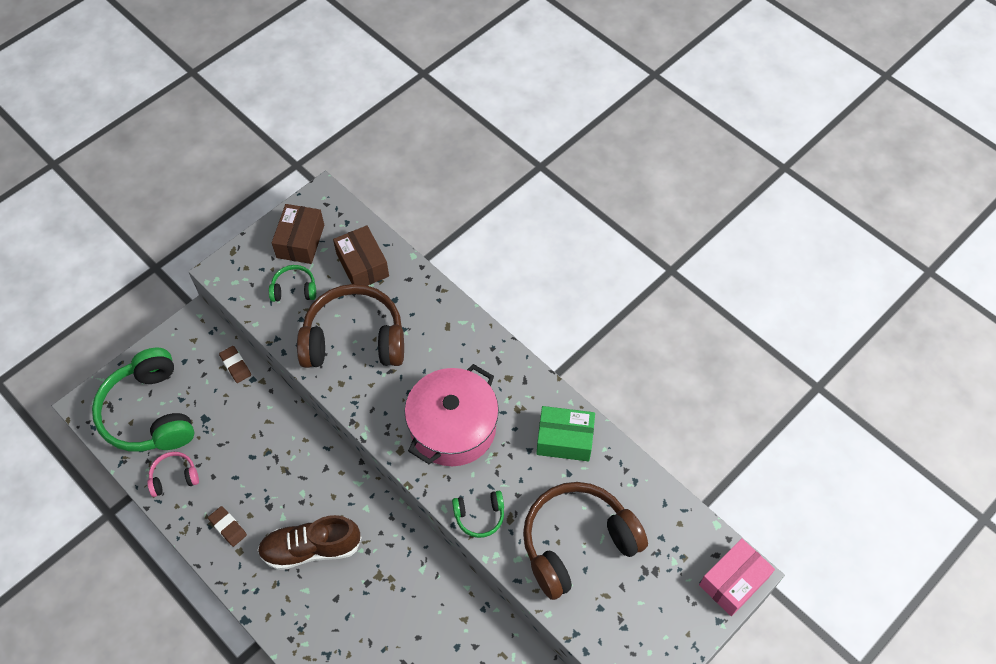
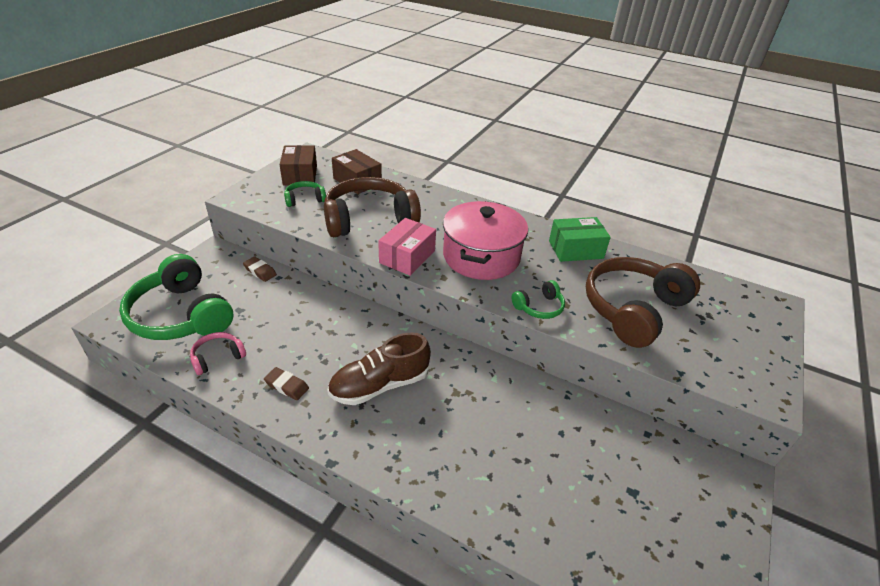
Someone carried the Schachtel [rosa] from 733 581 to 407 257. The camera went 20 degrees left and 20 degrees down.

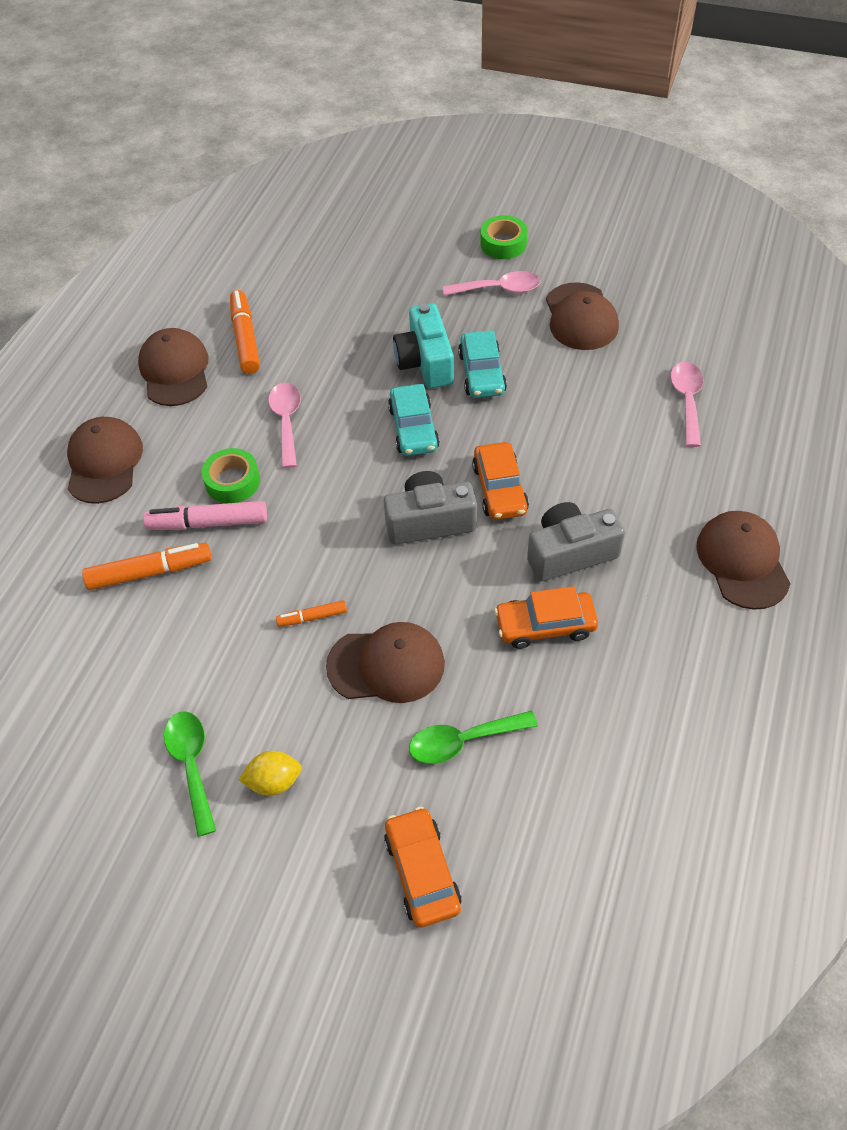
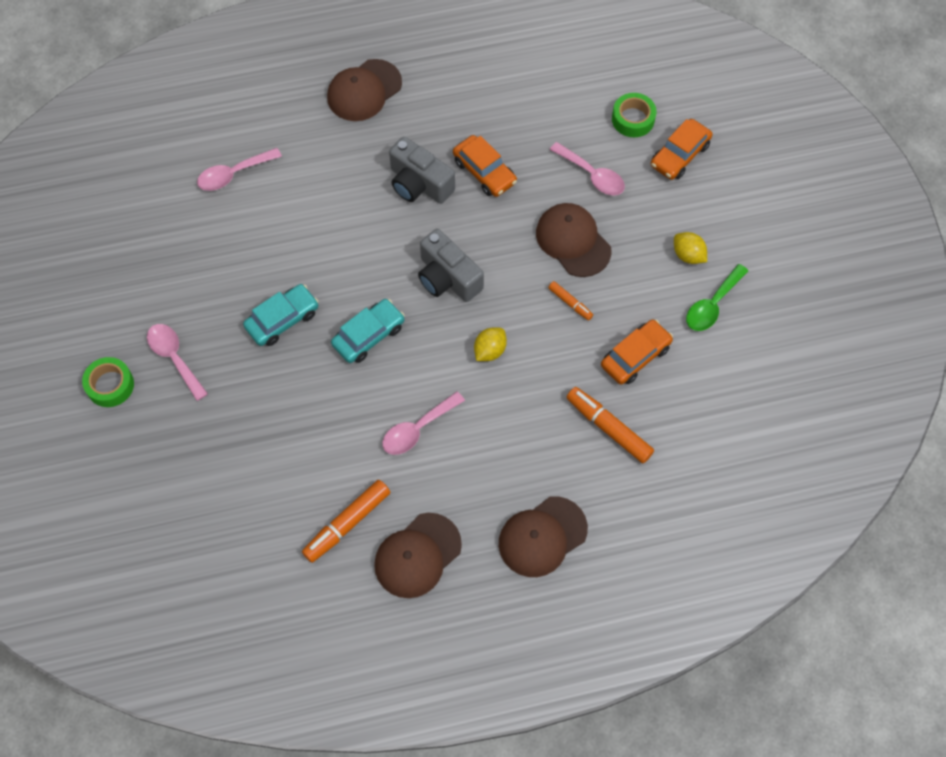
Someone put down the Zitrone [gelb] at 490 350. Someone repainted the Löffel [grün] at 463 740, which became the Löffel [rosa] at 592 175. Someone carried the Auto [orange] from 499 489 to 635 356. Someone carried the Klebeband [grün] from 232 481 to 633 119. Someone took away the Filzstift [rosa] at 208 523. Someone took away the Kamera [türkis] at 425 362. Someone took away the Kappe [braun] at 580 317. The camera went 125 degrees left and 10 degrees up.

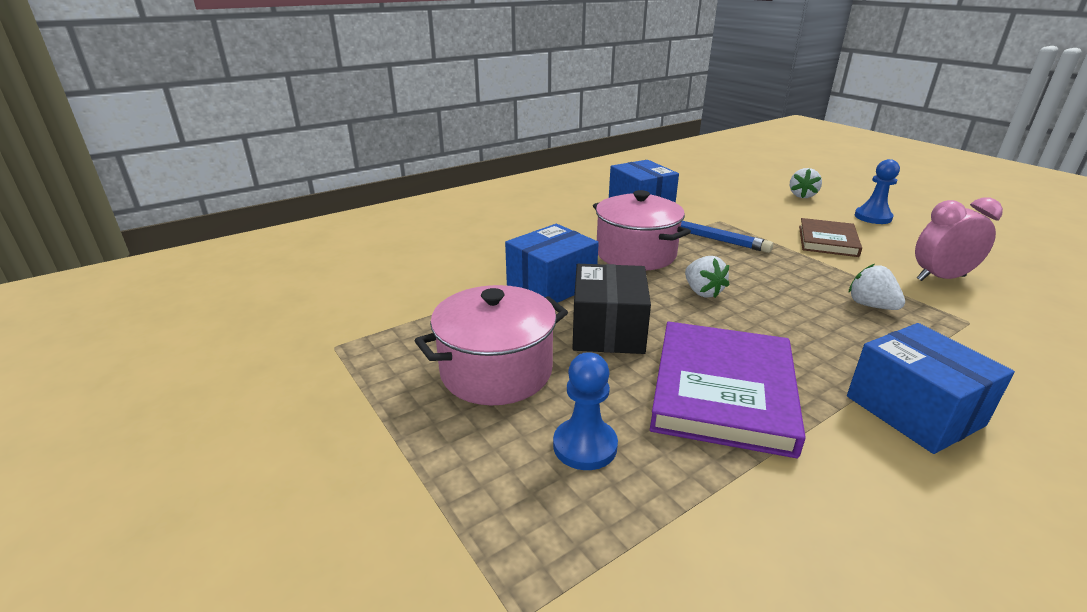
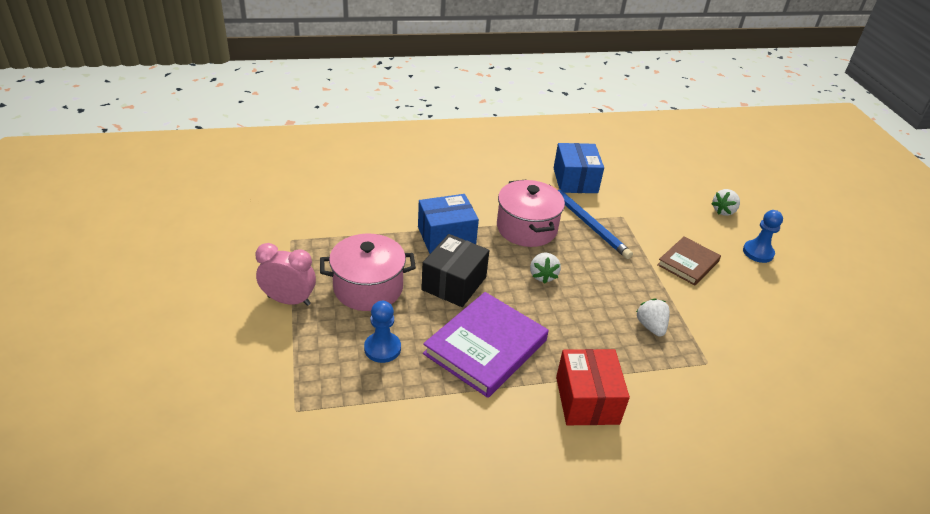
Someone carried the Wecker [rosa] from 940 278 to 289 300. Someone repainted the Schachtel [blau] at 914 410, which became the Schachtel [rot] at 587 400. The camera went 20 degrees right and 10 degrees up.

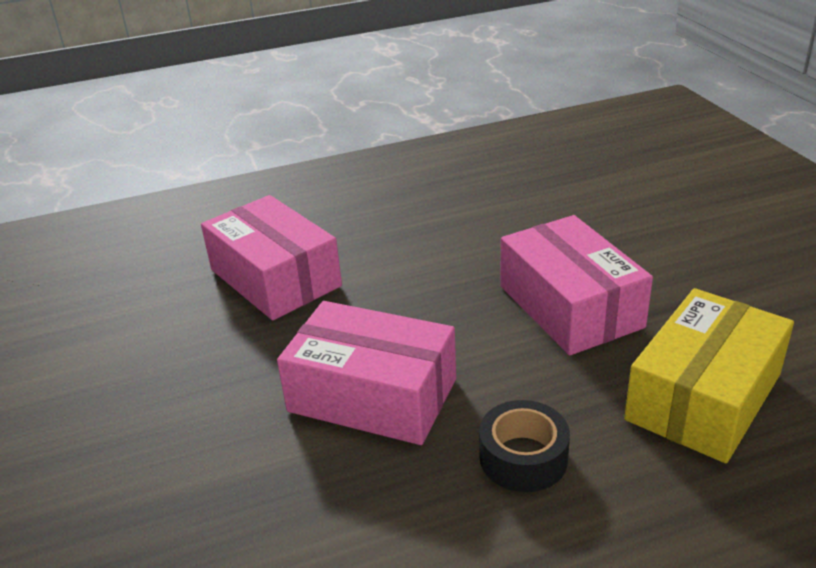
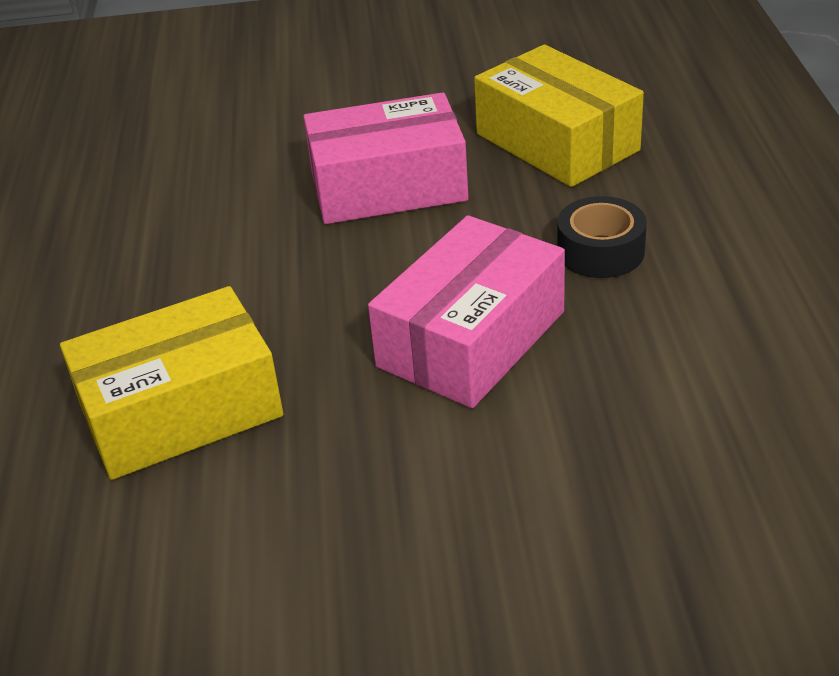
Someone repainted the Schachtel [rosa] at 275 278, which became the Schachtel [gelb] at 181 411. The camera went 75 degrees left and 5 degrees up.

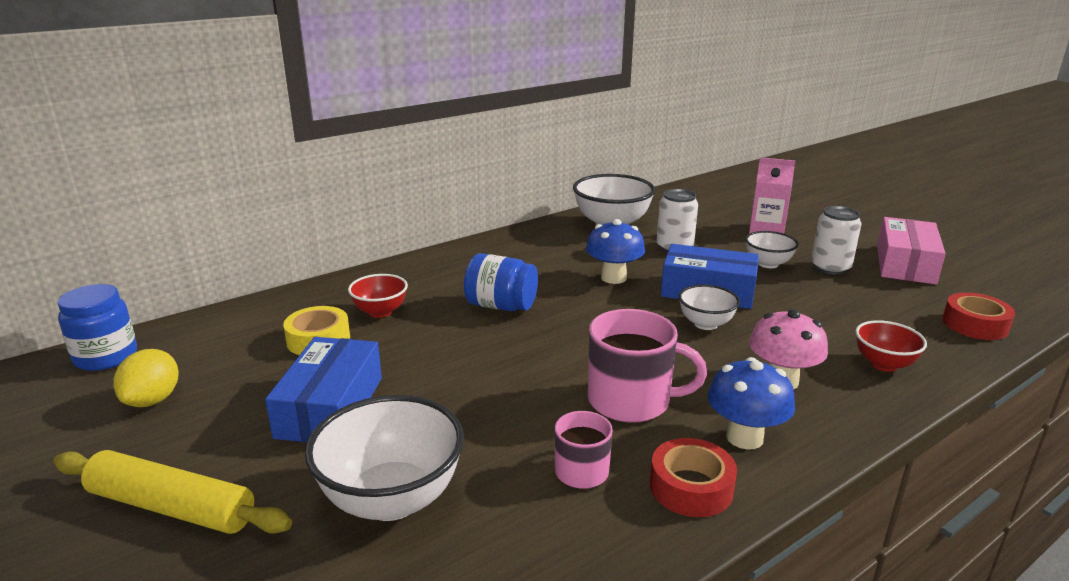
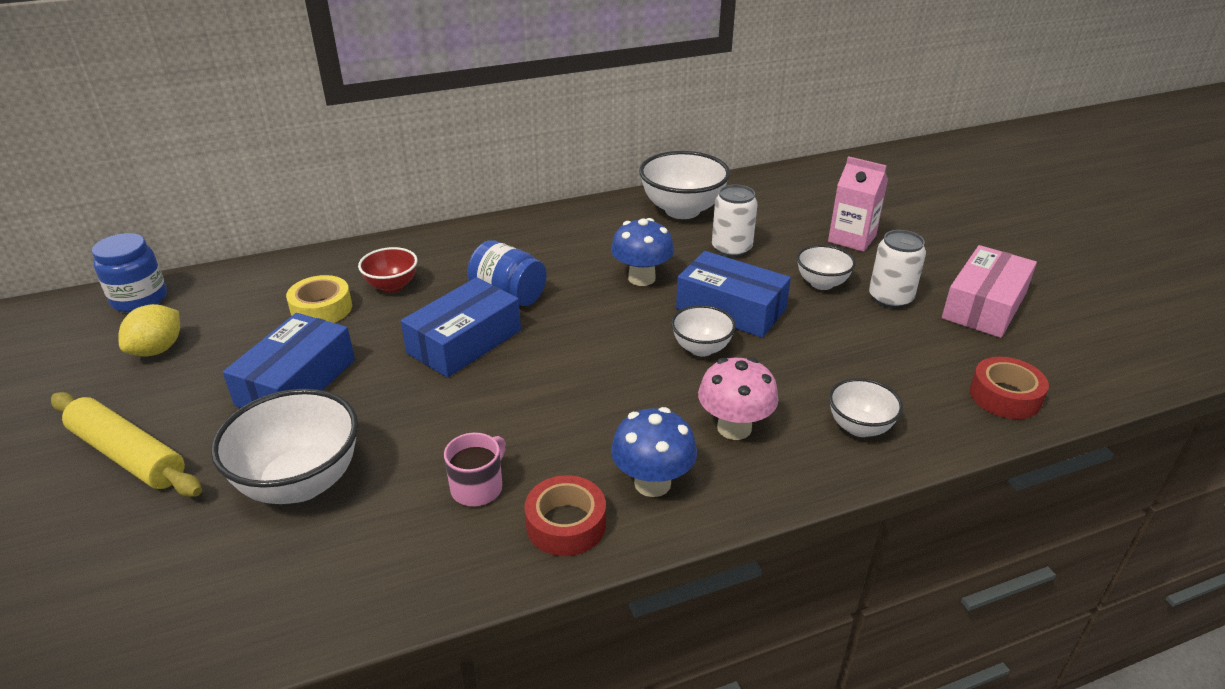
Someone put down the Schachtel [blau] at 464 342. Someone repainted the Schüssel [rot] at 883 364, which became the Schüssel [weiß] at 859 427. Someone took away the Tasse [rosa] at 631 401. The camera went 15 degrees right and 10 degrees up.

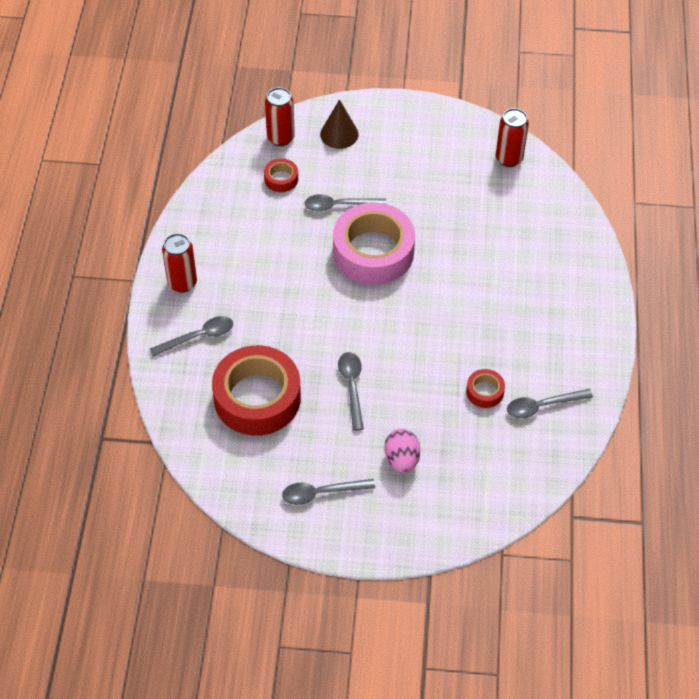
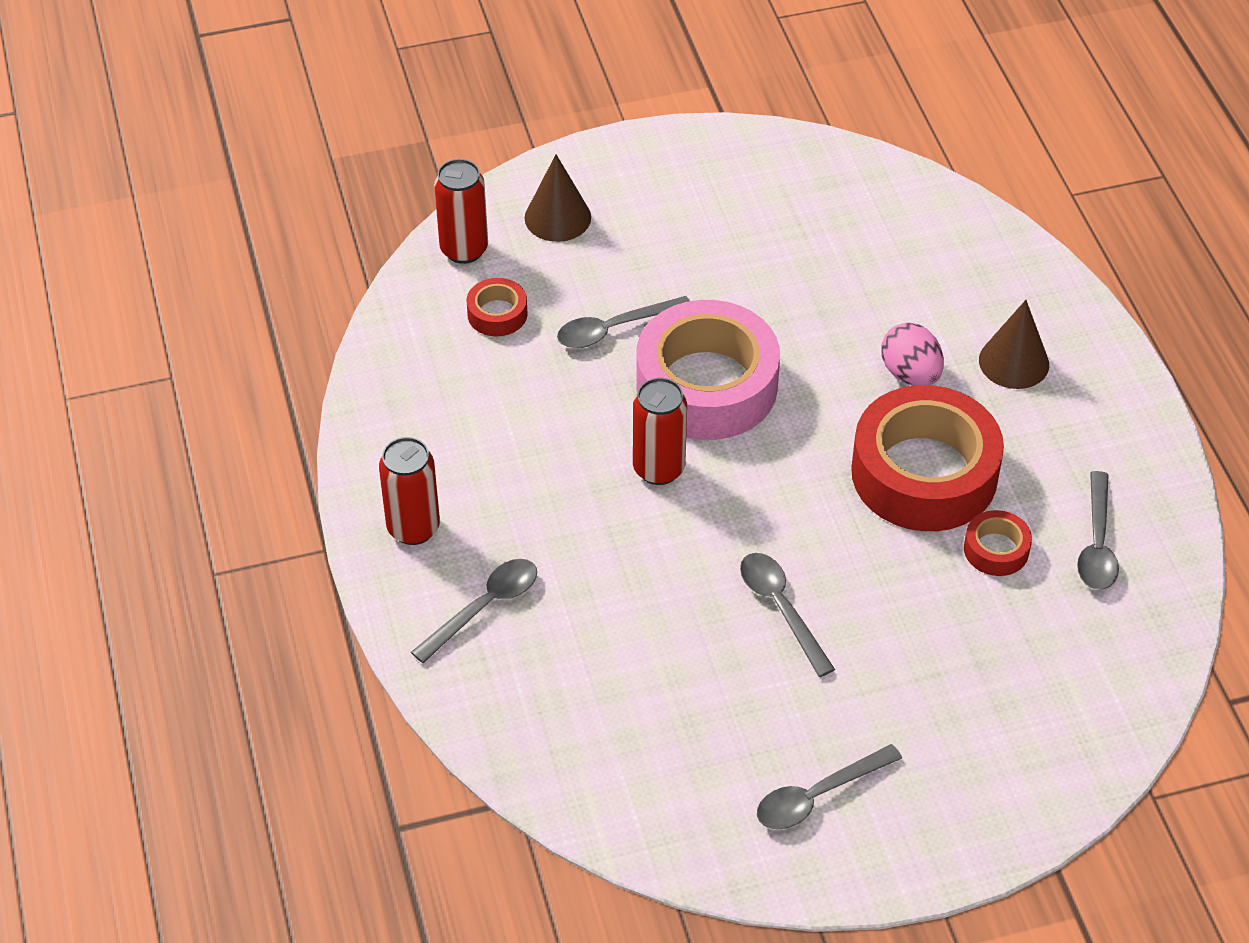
Someone carried the Dose [rot] from 509 158 to 658 469. Someone carried the Klebeband [rot] from 257 398 to 924 473. Someone carried the Ei [rosa] from 401 459 to 910 374. Someone put down the Kegel [braun] at 1014 362. Someone rotated the Löffel [grau] at 542 406 by 45 degrees counterclockwise. The camera went 20 degrees left and 5 degrees down.

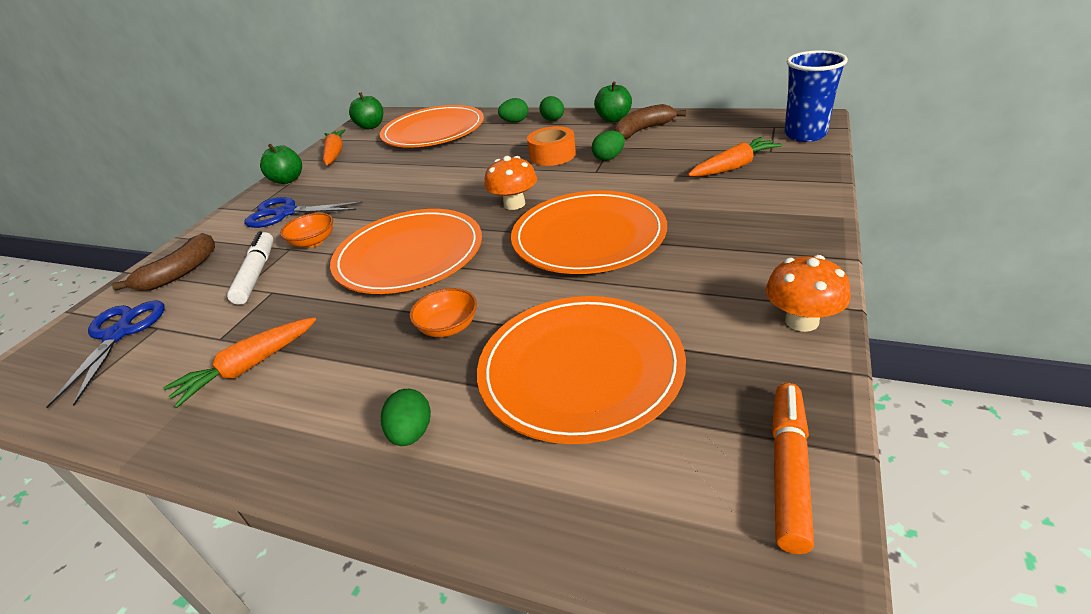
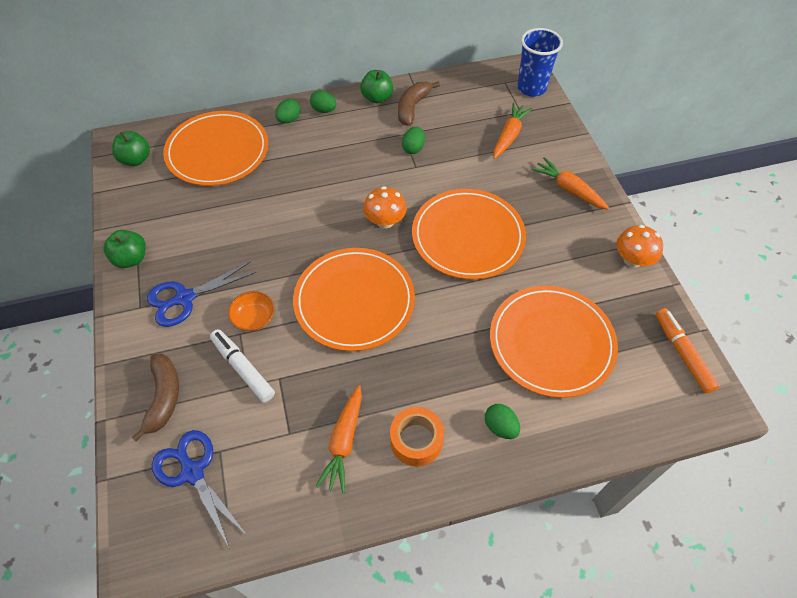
Someone carried the Klebeband [orange] from 552 155 to 416 440. Someone carried the Karotte [orange] from 335 154 to 569 189. Someone took away the Schüssel [orange] at 448 327. The camera went 40 degrees left and 20 degrees up.

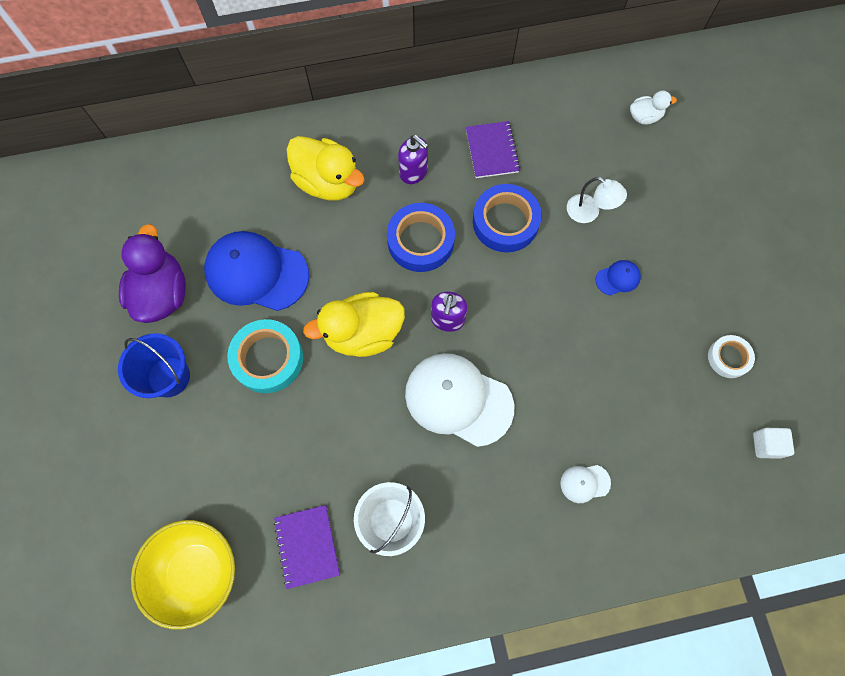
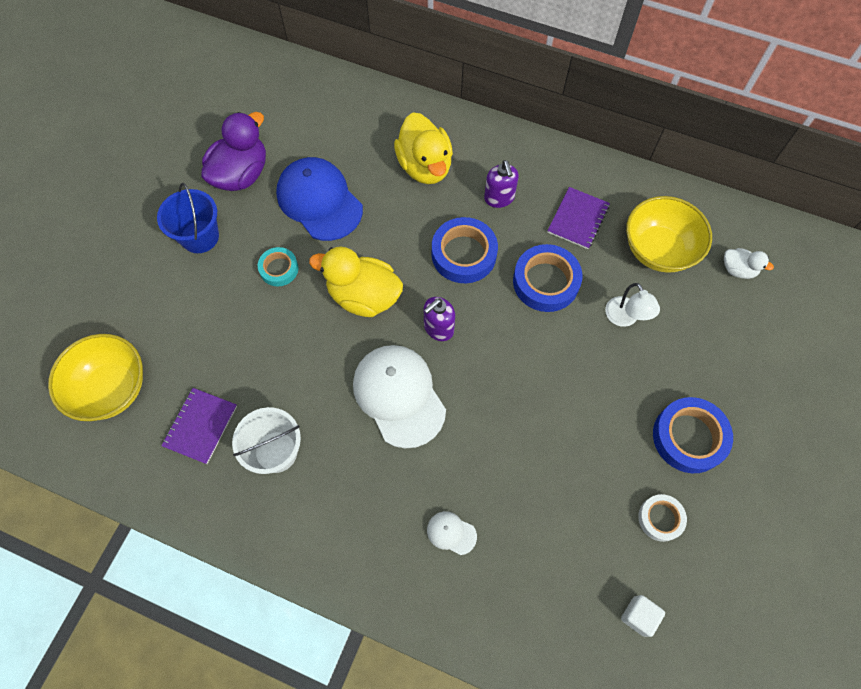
Someone scaled the Klebeband [türkis] at 268 358 by 0.59. Someone put down the Schüssel [gelb] at 658 250. Someone put down the Klebeband [blau] at 689 437. Someone took away the Kappe [blau] at 618 278. The camera went 35 degrees right and 5 degrees down.

